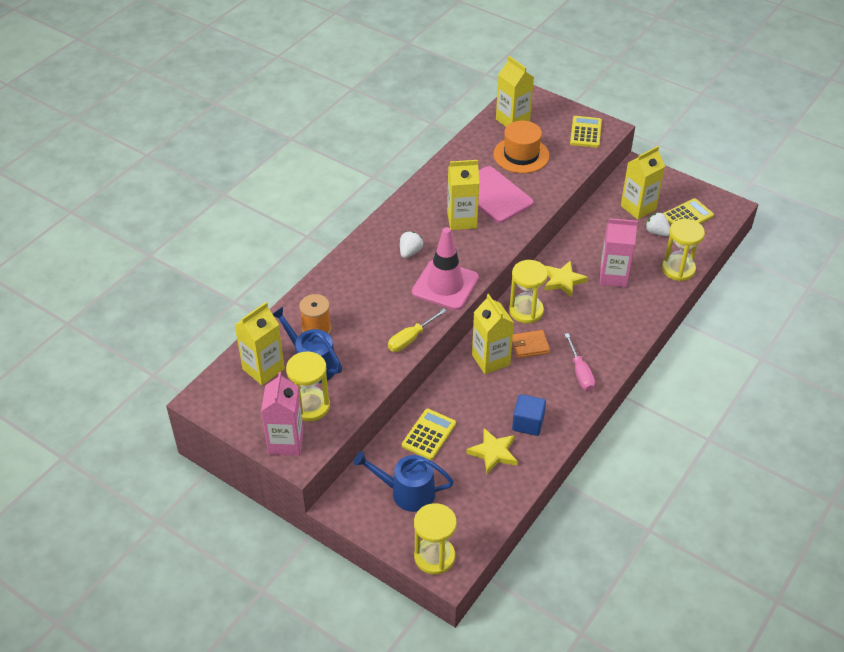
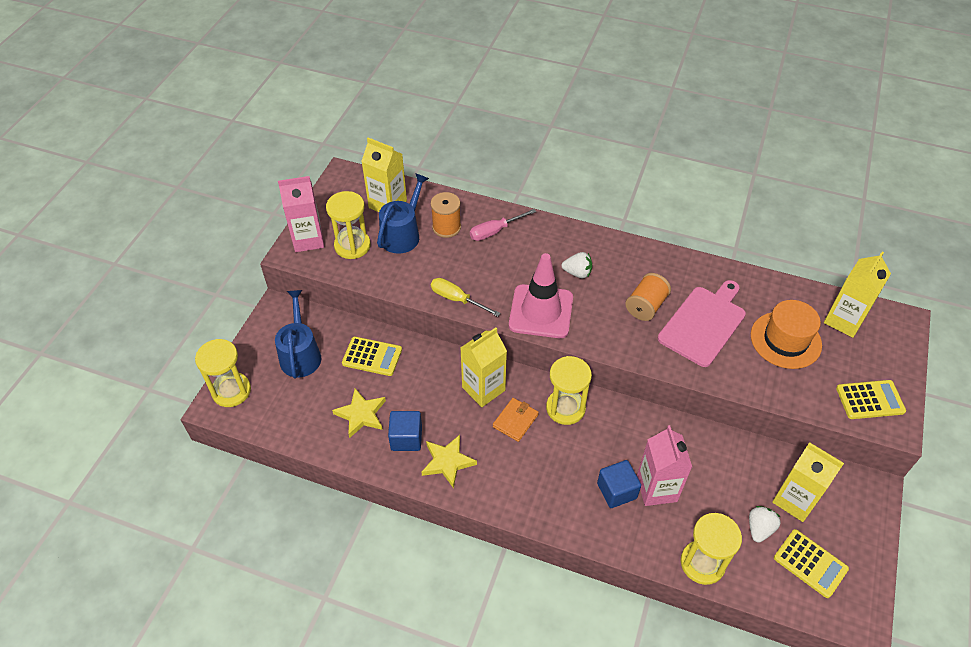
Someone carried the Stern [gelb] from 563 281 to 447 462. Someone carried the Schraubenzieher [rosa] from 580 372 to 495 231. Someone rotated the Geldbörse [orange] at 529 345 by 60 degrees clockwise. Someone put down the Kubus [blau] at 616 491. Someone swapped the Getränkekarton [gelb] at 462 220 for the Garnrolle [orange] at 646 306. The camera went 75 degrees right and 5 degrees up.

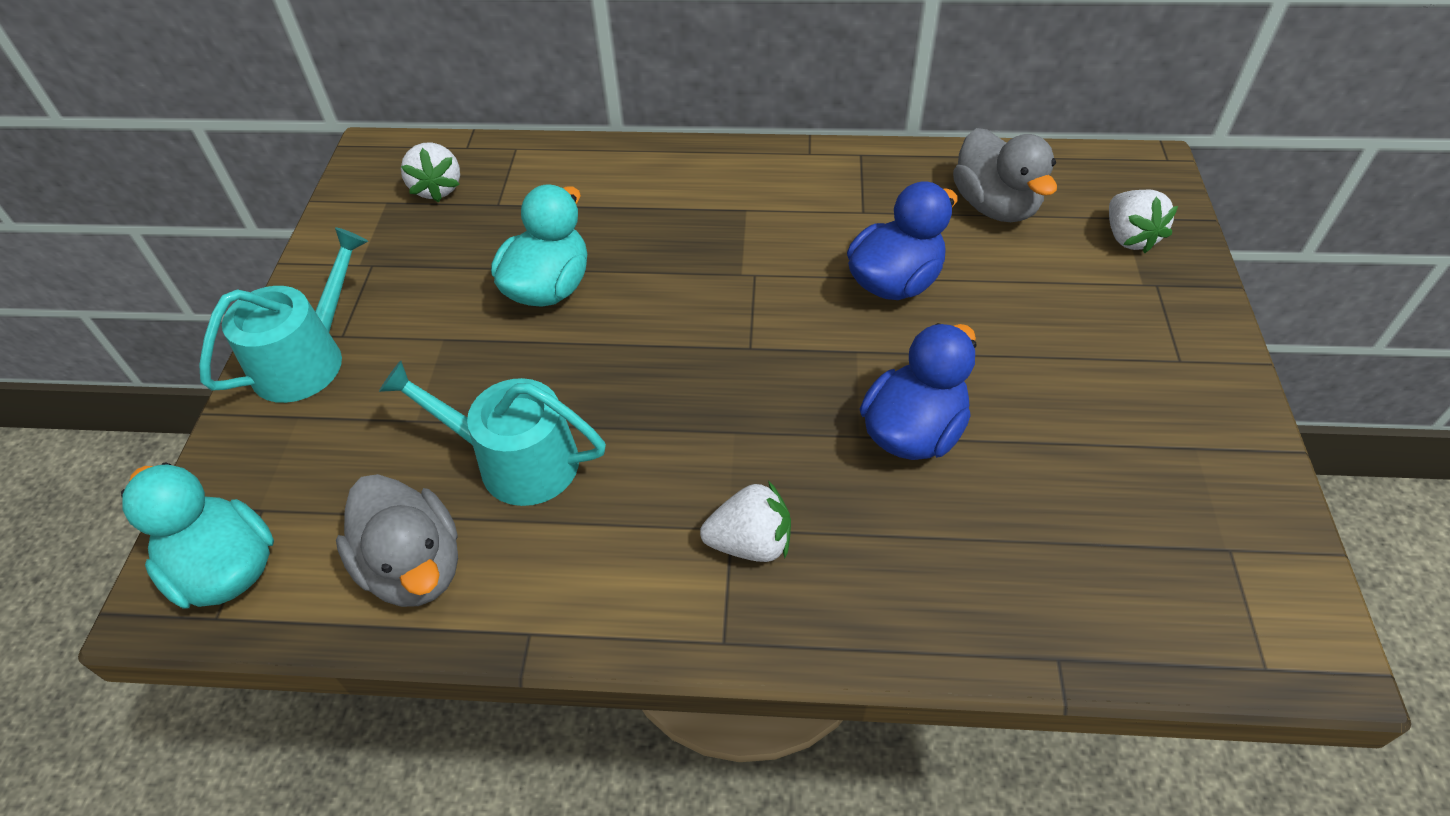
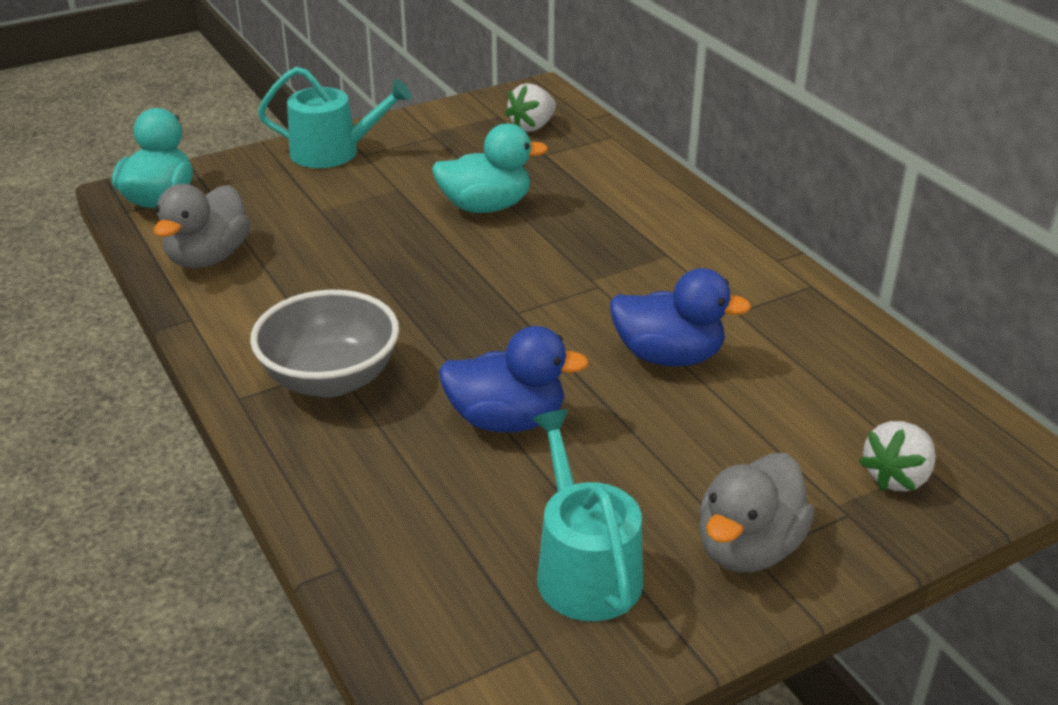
Someone swapped the Erdbeere [weiß] at 750 543 for the Schüssel [grau] at 330 379. Someone carried the Gießkanne [türkis] from 516 461 to 584 568. Someone carried the Ente [grau] from 995 206 to 748 548. The camera went 55 degrees right and 15 degrees down.

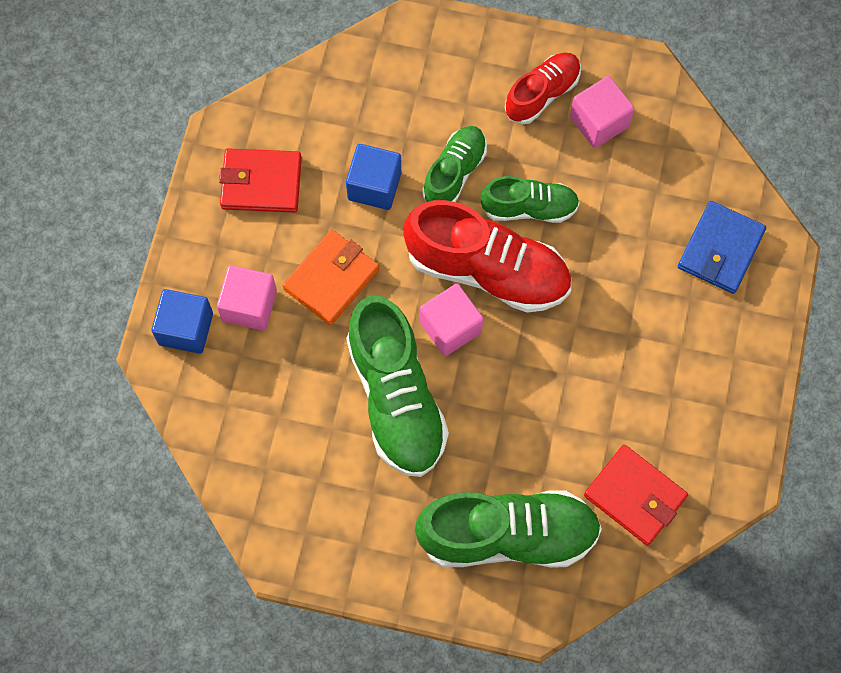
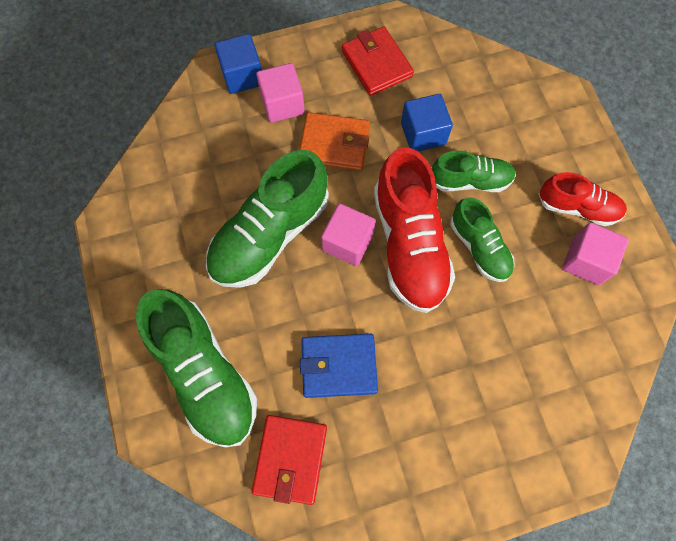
Someone carried the Geldbörse [blau] from 720 249 to 338 366. The camera went 60 degrees right and 0 degrees up.

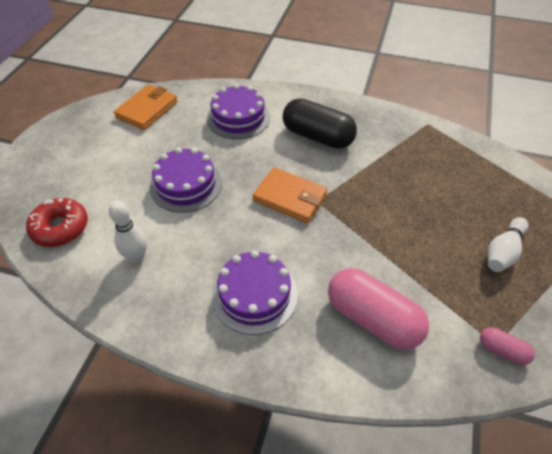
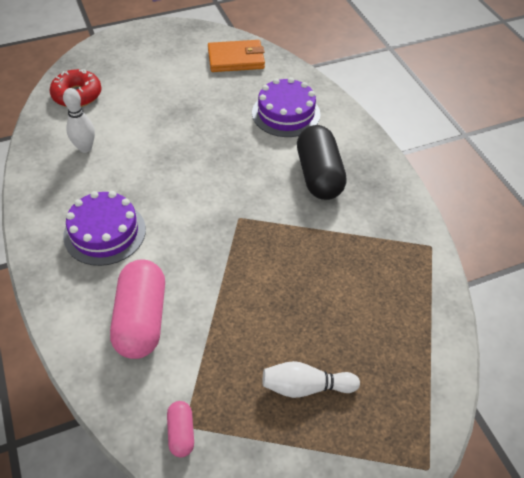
Someone took away the Kuchen [lila] at 186 185. Someone took away the Geldbörse [orange] at 290 197. The camera went 50 degrees right and 0 degrees up.

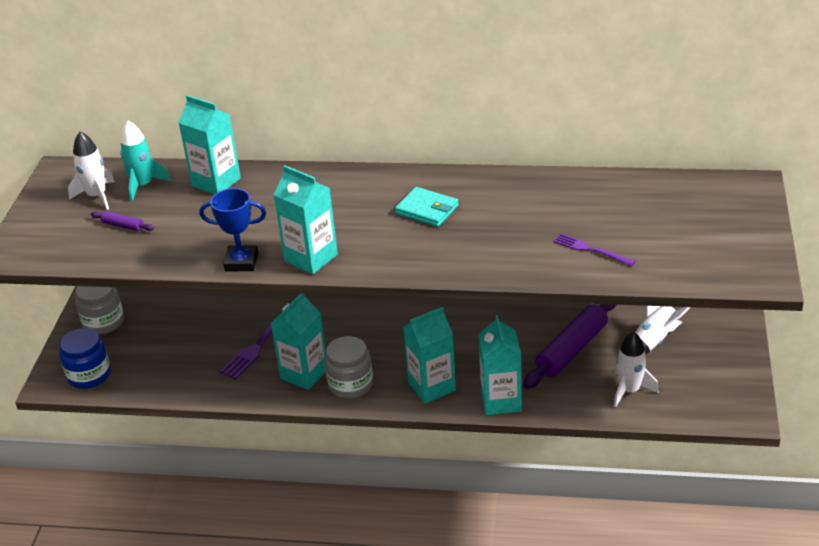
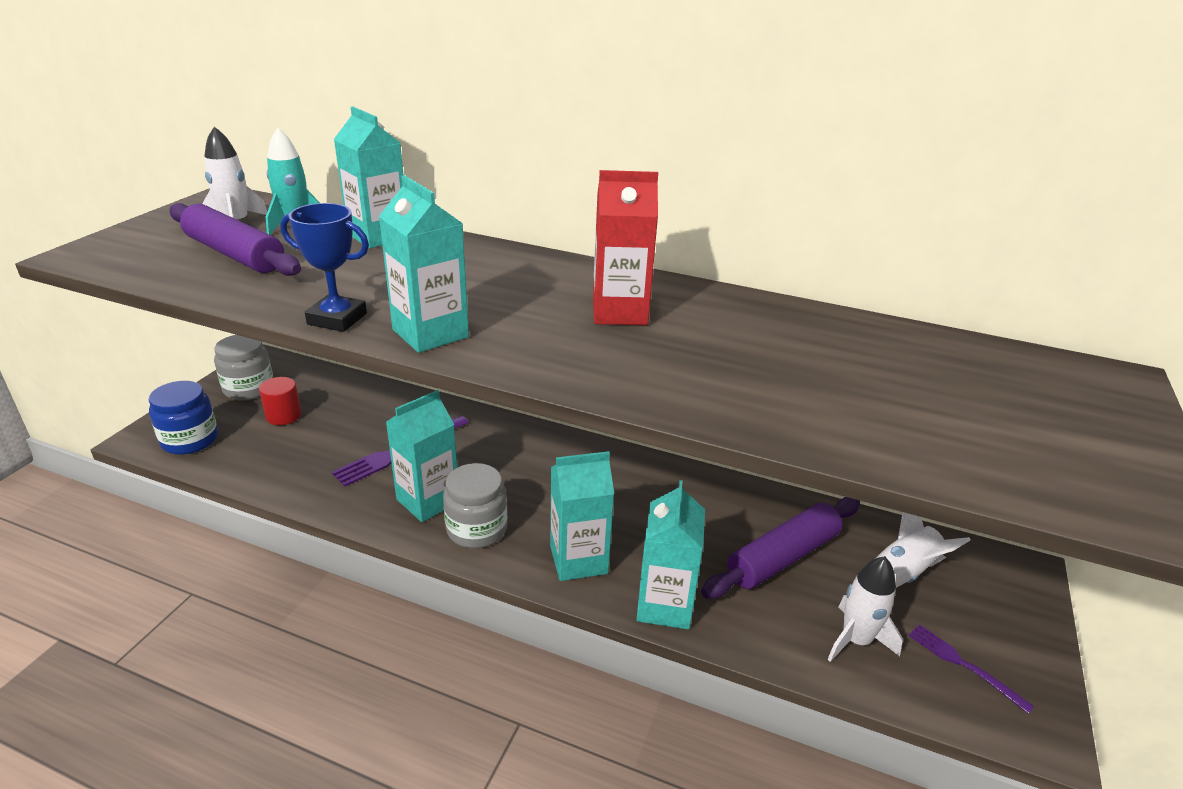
Someone scaled the Nudelholz [lila] at 123 226 by 2.30. Someone put down the Vollzylinder [rot] at 283 415. Someone swapped the Geldbörse [türkis] at 427 210 for the Getränkekarton [rot] at 619 312. Someone carried the Gabel [lila] from 591 250 to 964 665. The camera went 10 degrees right and 5 degrees down.

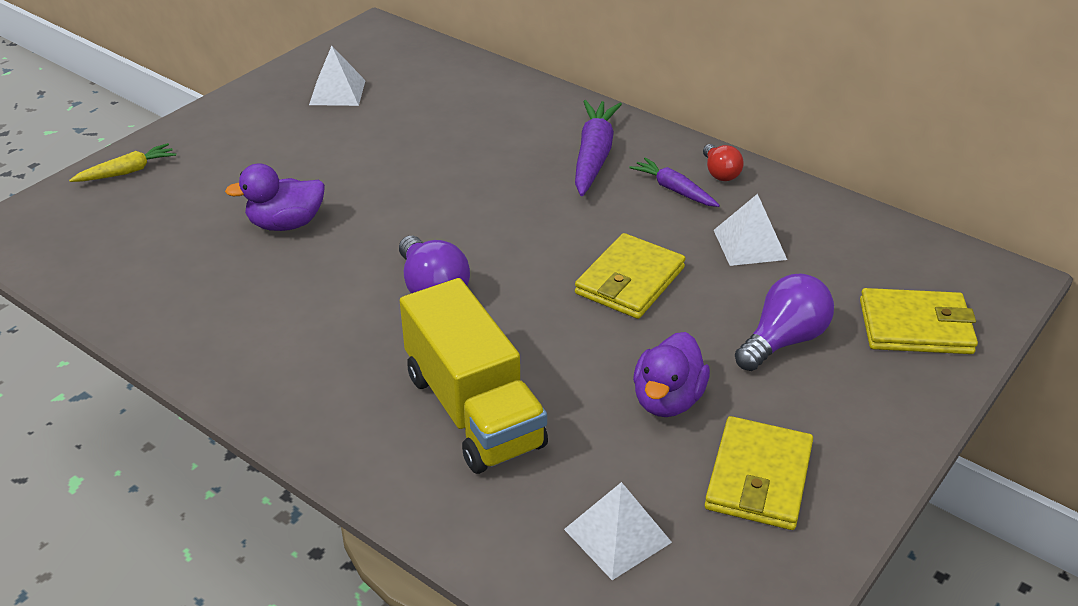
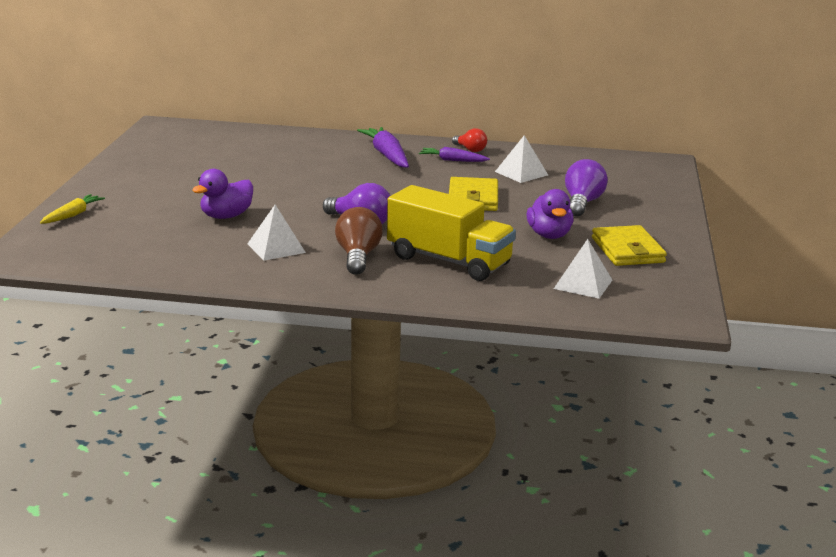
Someone carried the Pyramide [weiß] from 337 92 to 276 248. Someone put down the Glühbirne [braun] at 358 257. Someone took away the Geldbörse [gelb] at 915 327. The camera went 30 degrees left and 15 degrees down.

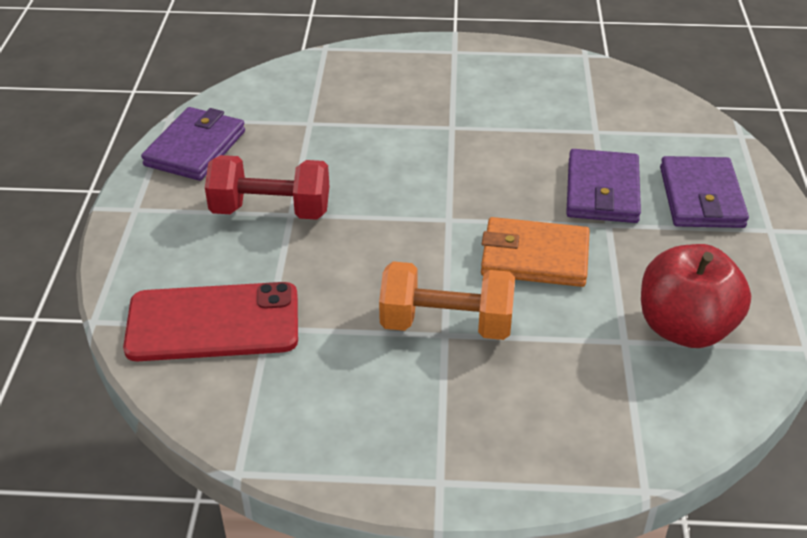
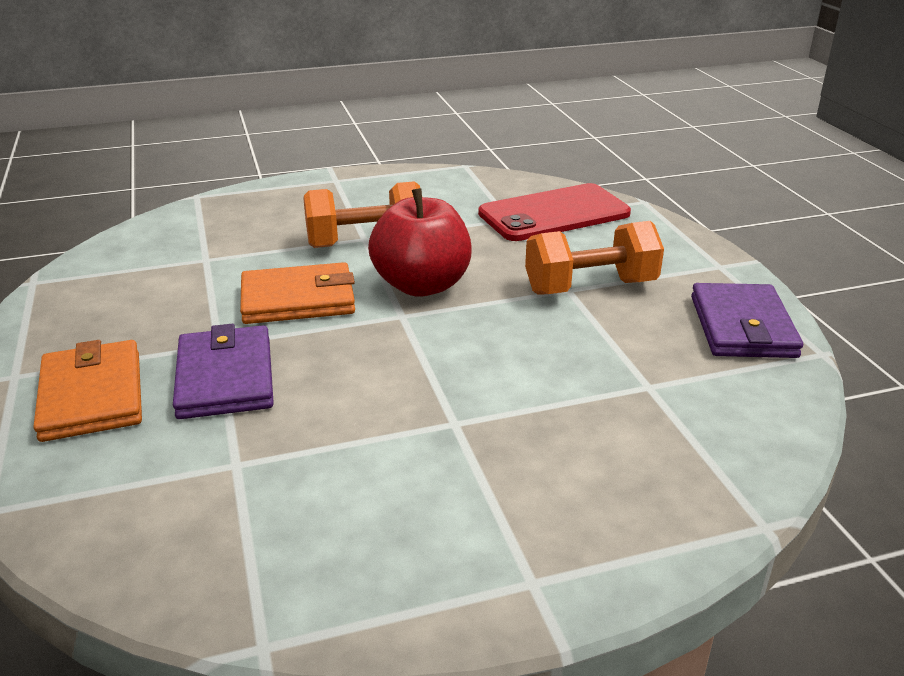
Someone repainted the Geldbörse [lila] at 701 197, which became the Geldbörse [orange] at 92 395. Someone carried the Apfel [rot] from 685 328 to 422 285. Someone repainted the Hantel [rot] at 271 211, which became the Hantel [orange] at 590 287. The camera went 160 degrees right and 10 degrees down.

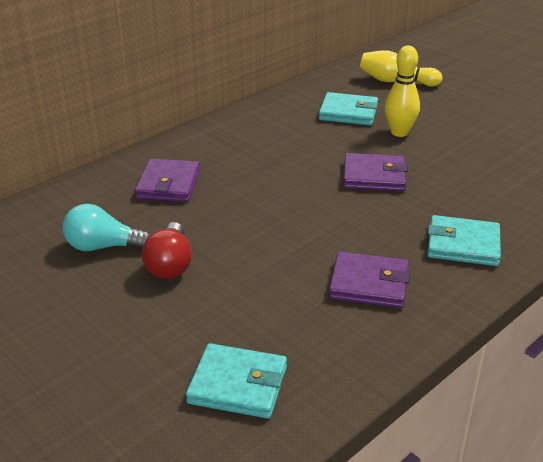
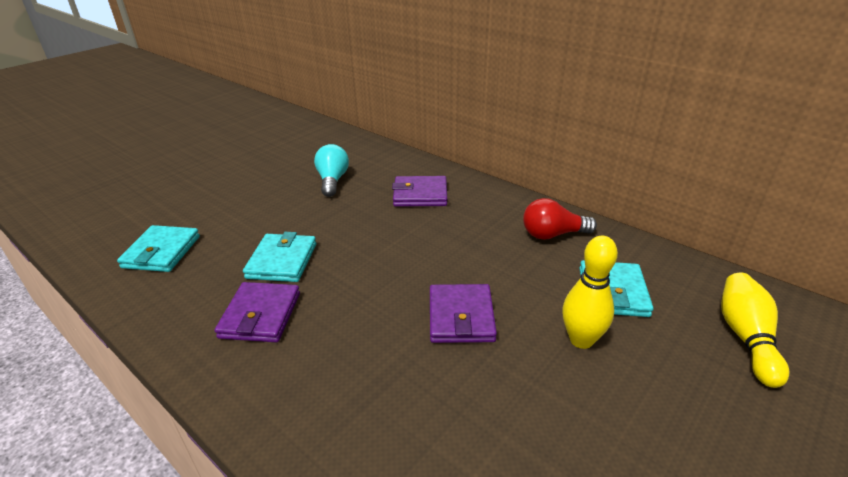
Someone carried the Geldbörse [türkis] from 463 245 to 282 261. Someone carried the Glühbirne [rot] from 170 264 to 552 234. The camera went 85 degrees right and 0 degrees up.

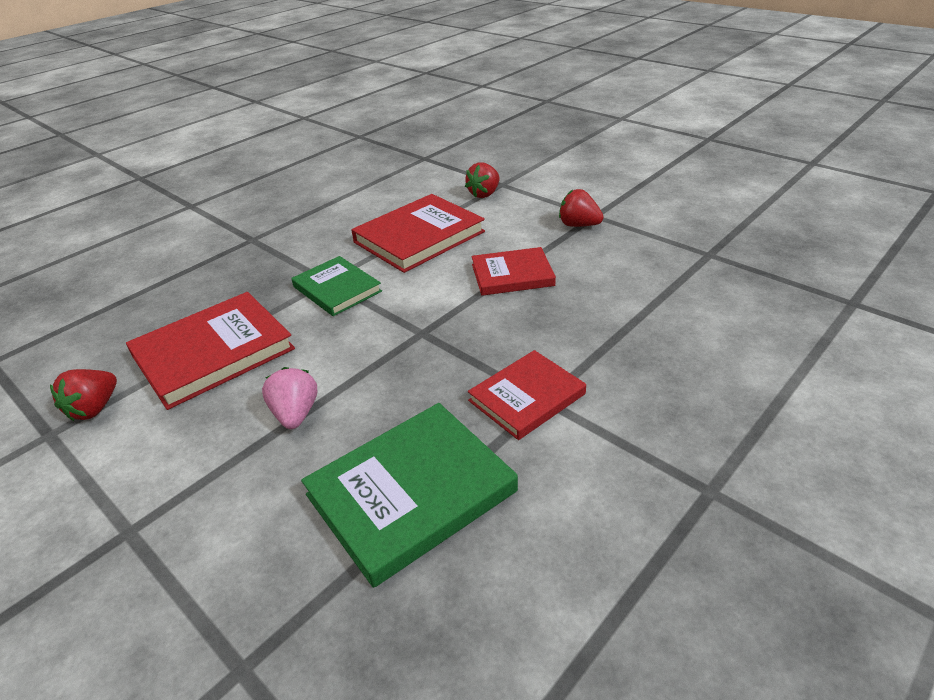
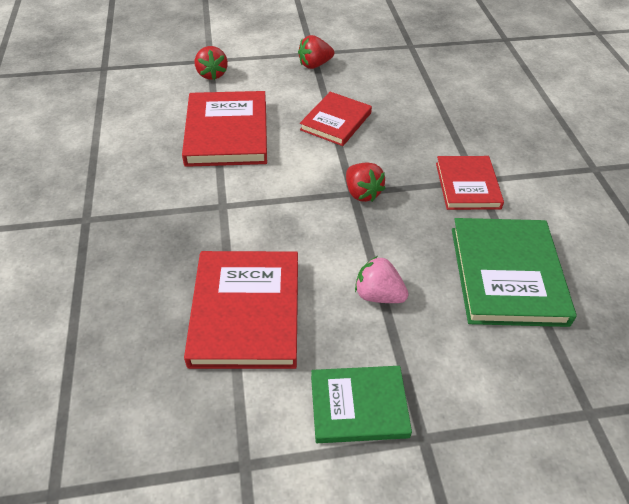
Someone carried the Buch [grün] from 337 289 to 359 406. Someone carried the Erdbeere [rot] from 94 408 to 362 193. The camera went 55 degrees left and 10 degrees up.

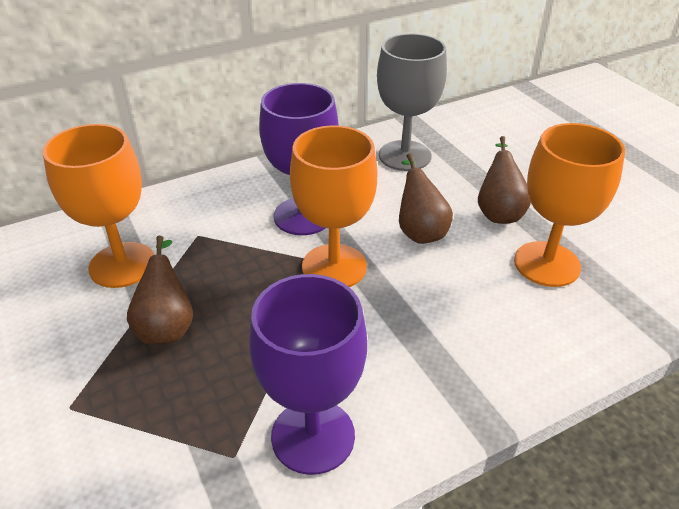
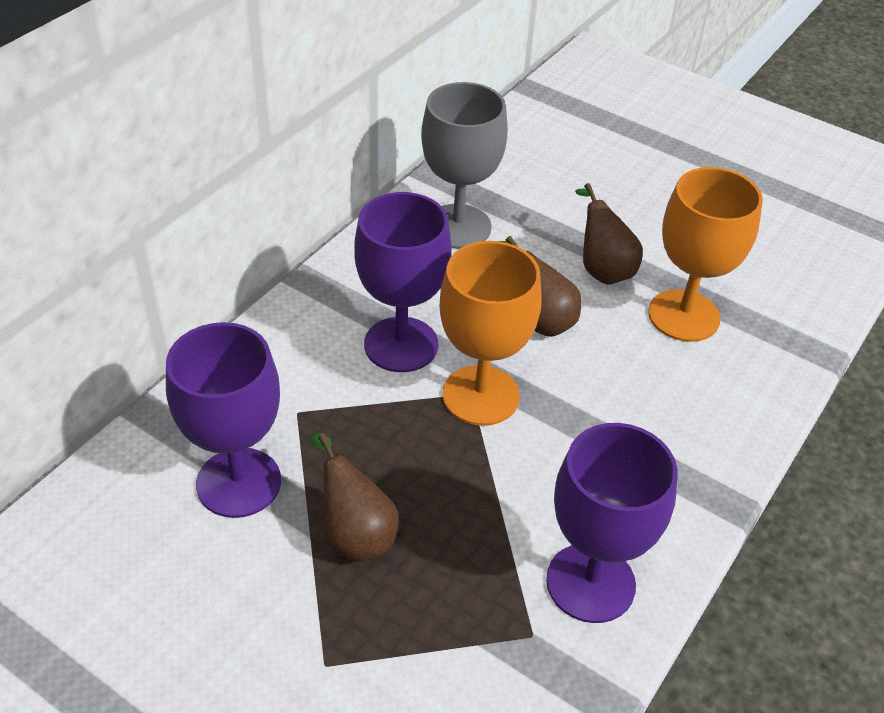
Someone repainted the Kelch [orange] at 122 265, which became the Kelch [lila] at 238 482. The camera went 30 degrees left and 5 degrees up.

